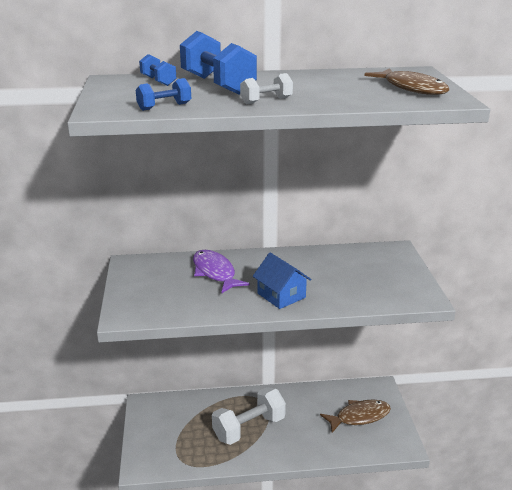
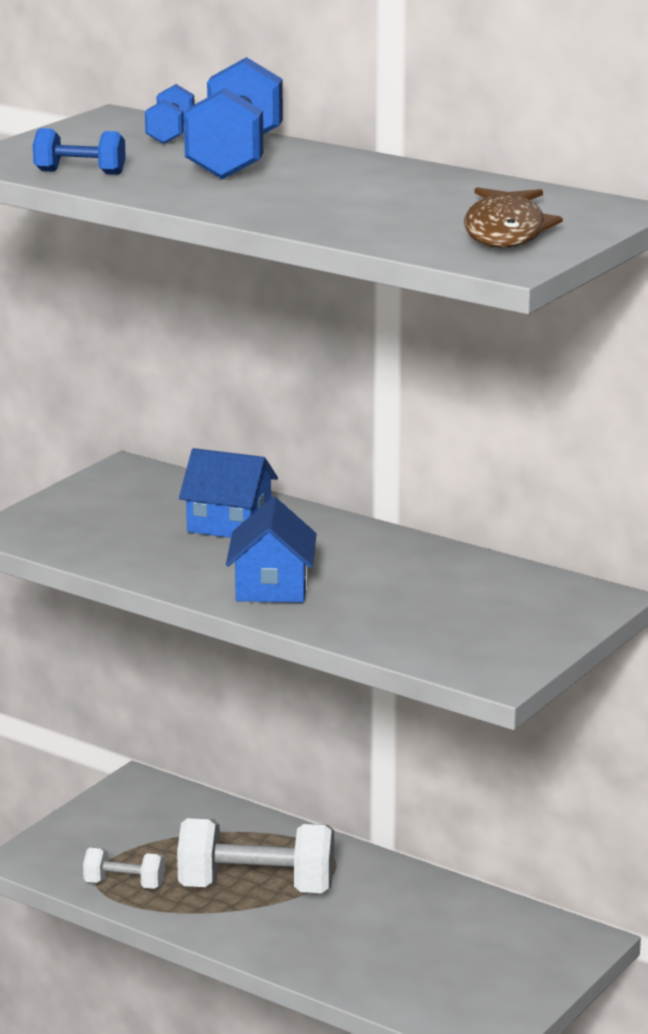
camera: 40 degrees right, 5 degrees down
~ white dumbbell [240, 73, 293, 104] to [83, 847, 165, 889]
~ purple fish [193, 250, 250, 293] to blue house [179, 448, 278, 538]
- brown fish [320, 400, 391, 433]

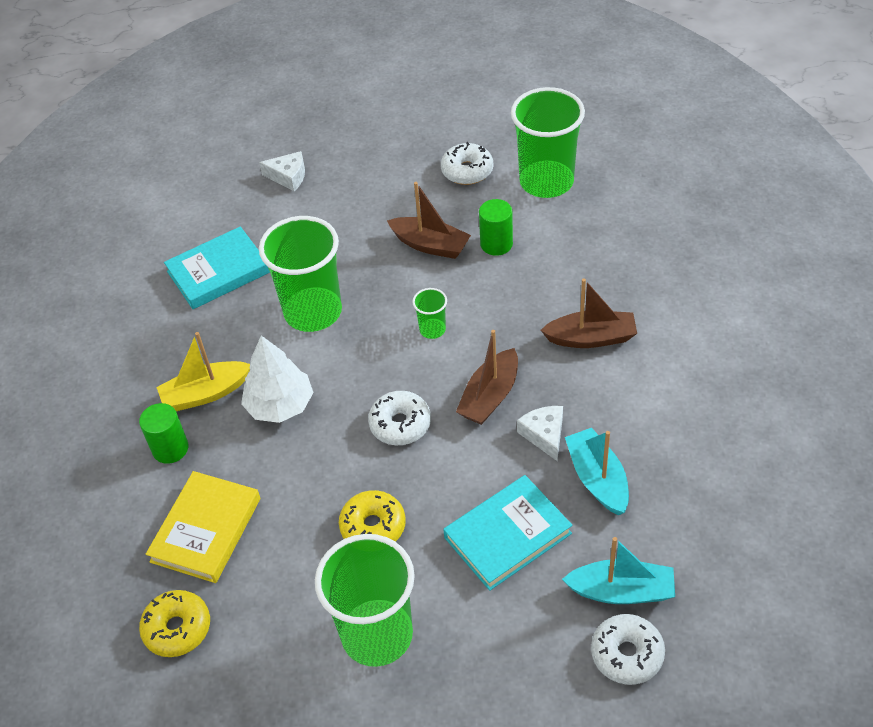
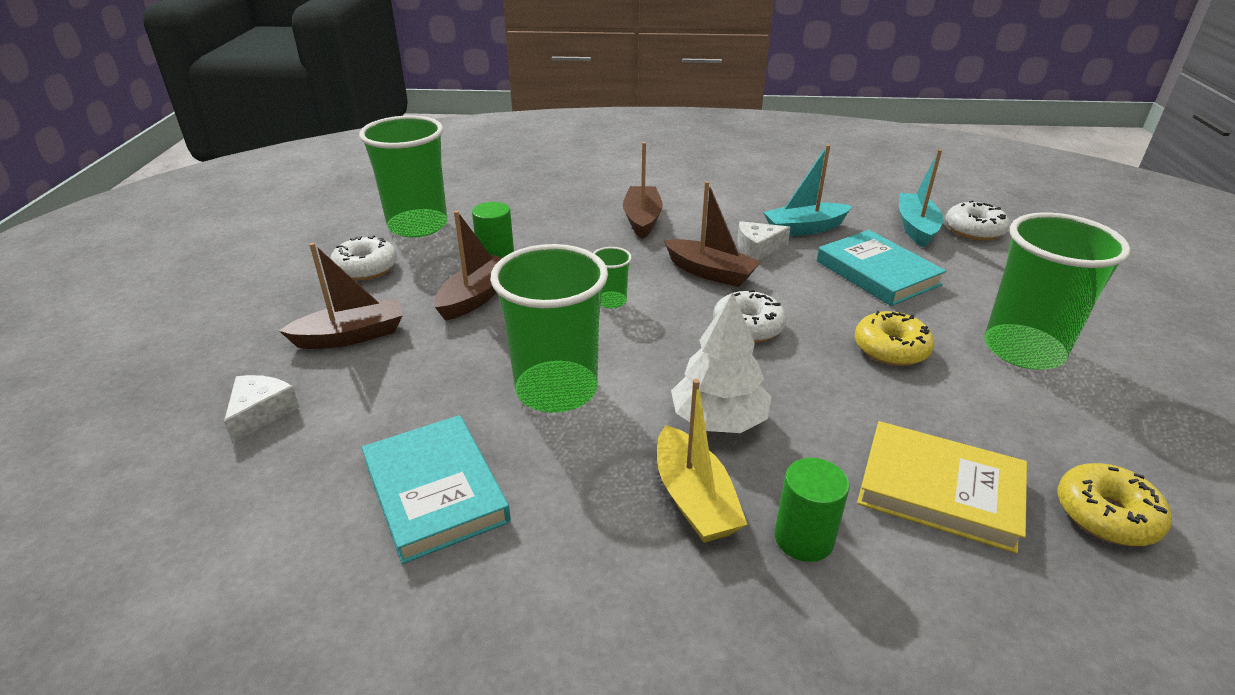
camera: 90 degrees left, 15 degrees down
+ brown boat [279, 243, 403, 349]

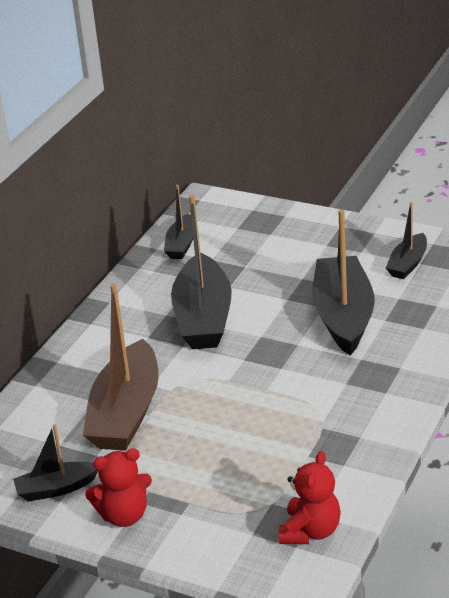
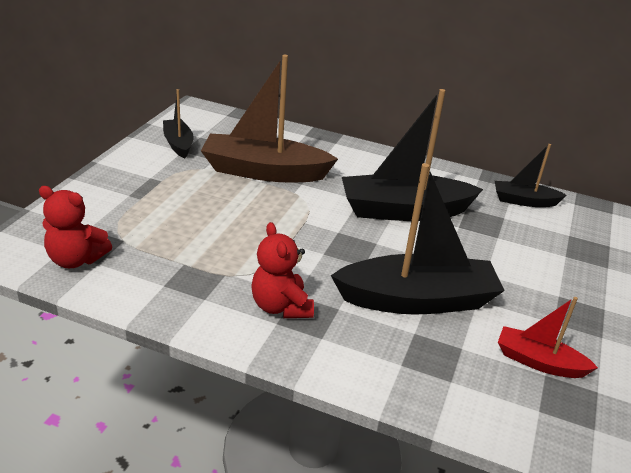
camera: 80 degrees right, 0 degrees up
~ black boat [386, 202, 427, 279] to red boat [498, 297, 598, 378]
~ red teddy bear [85, 448, 152, 527] to [251, 222, 314, 318]

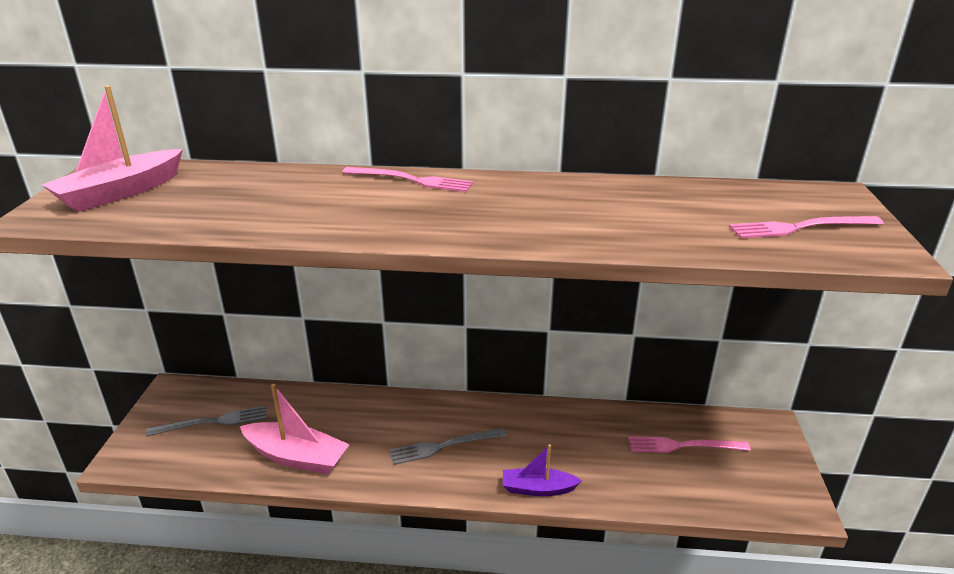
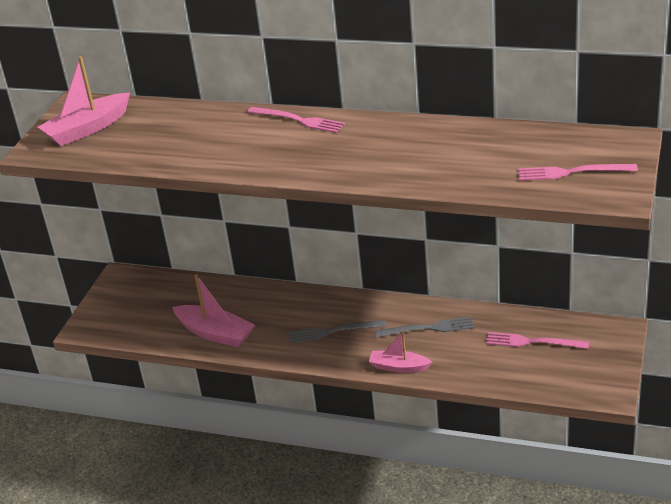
camera: 15 degrees right, 5 degrees up
~ grey fork [146, 406, 266, 437] to [375, 317, 474, 338]
~ purple boat [503, 444, 582, 496] to pink boat [369, 331, 432, 373]

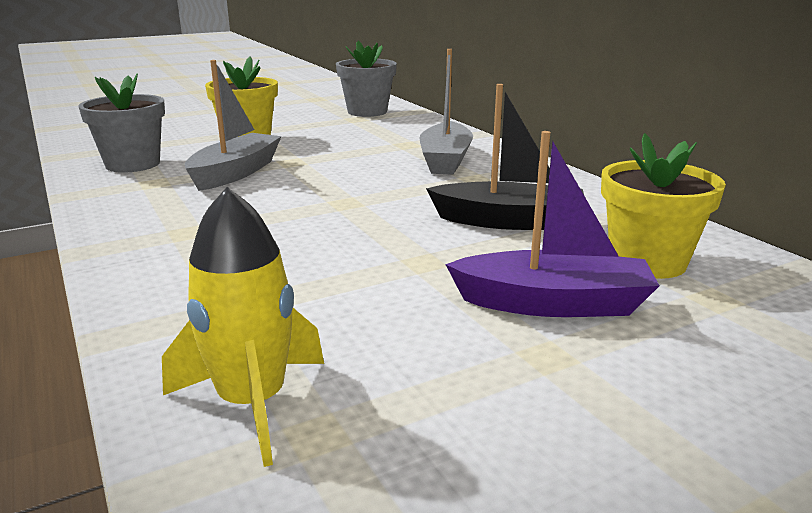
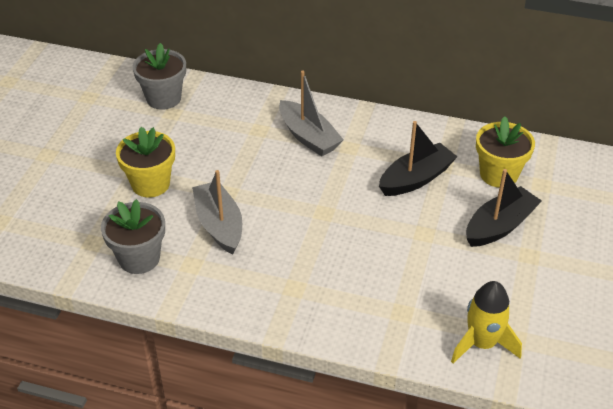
camera: 45 degrees left, 20 degrees up
~ purple boat [445, 131, 660, 317] to black boat [466, 169, 542, 247]

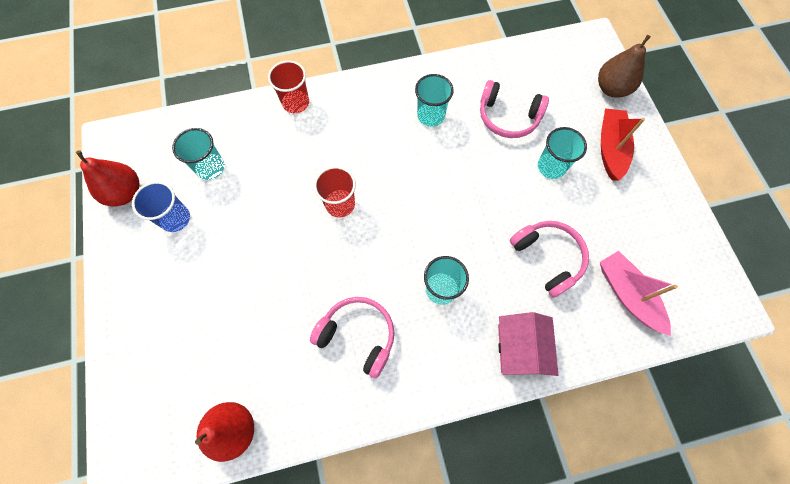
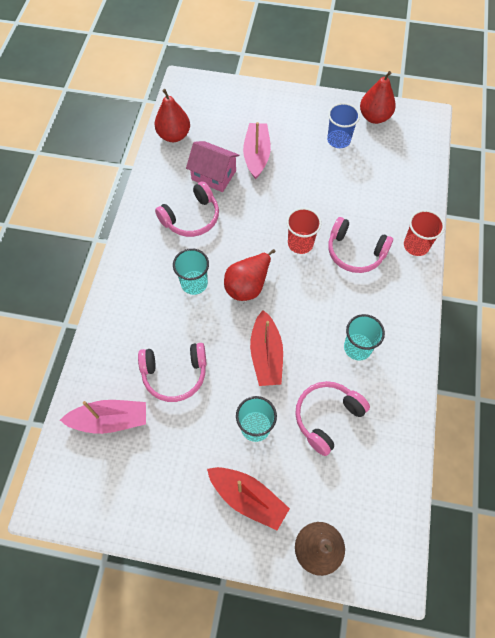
camera: 115 degrees right, 5 degrees down
- turquoise cup [172, 128, 225, 180]
~ pink house [498, 312, 559, 376] to [186, 141, 239, 192]
+ pink boat [243, 122, 271, 180]
+ pink headphones [328, 217, 393, 273]
+ red pear [224, 249, 276, 301]
+ red boat [250, 310, 283, 386]

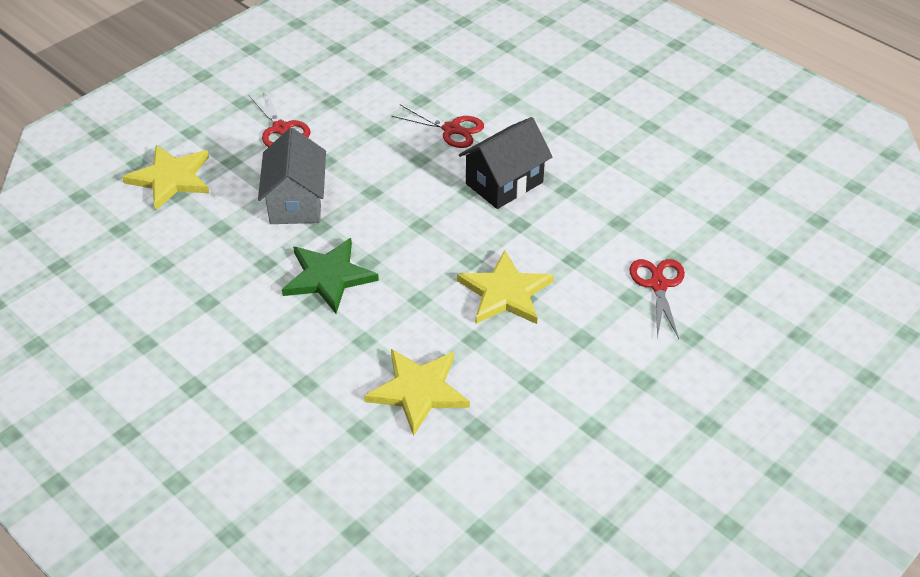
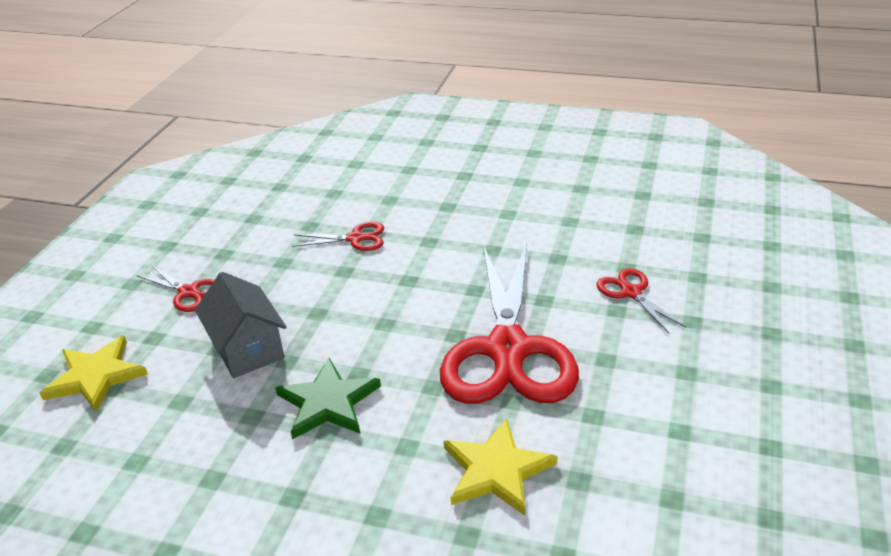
camera: 25 degrees left, 10 degrees down
- black house [459, 117, 552, 209]
~ yellow star [457, 250, 554, 324] to red scissors [440, 242, 579, 404]

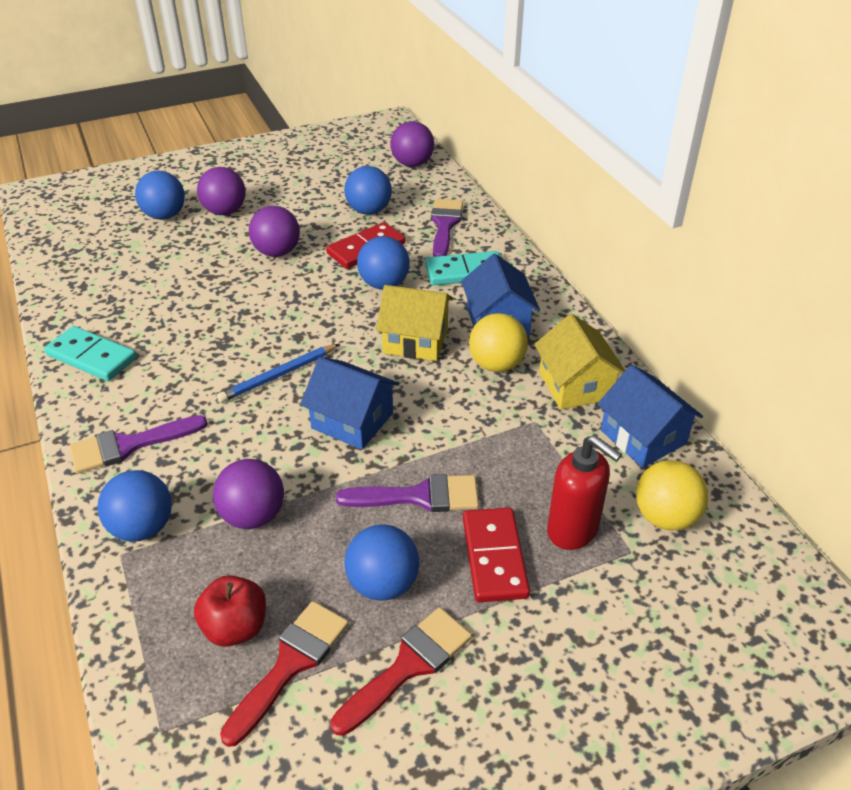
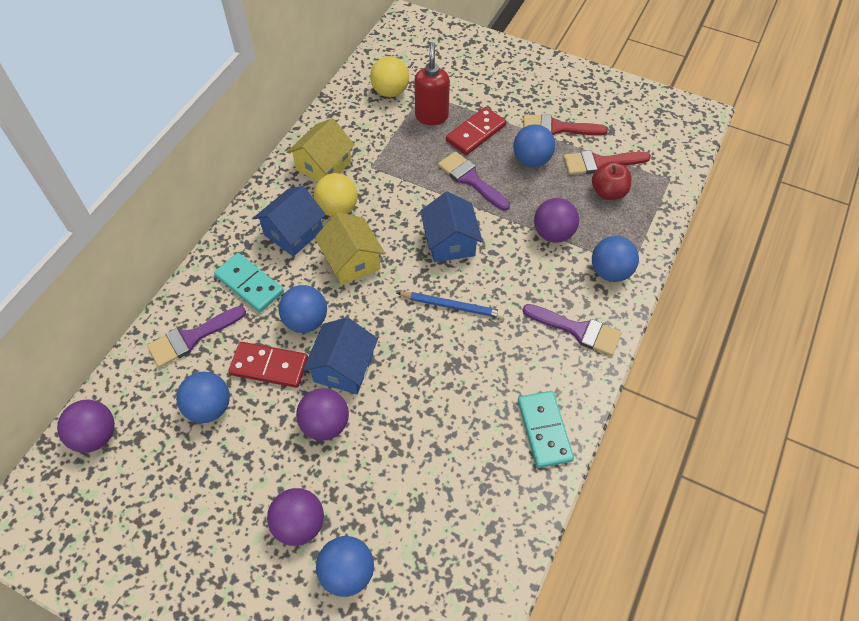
camera: 130 degrees left, 15 degrees up
~ blue house [597, 365, 703, 468] to [303, 318, 378, 394]

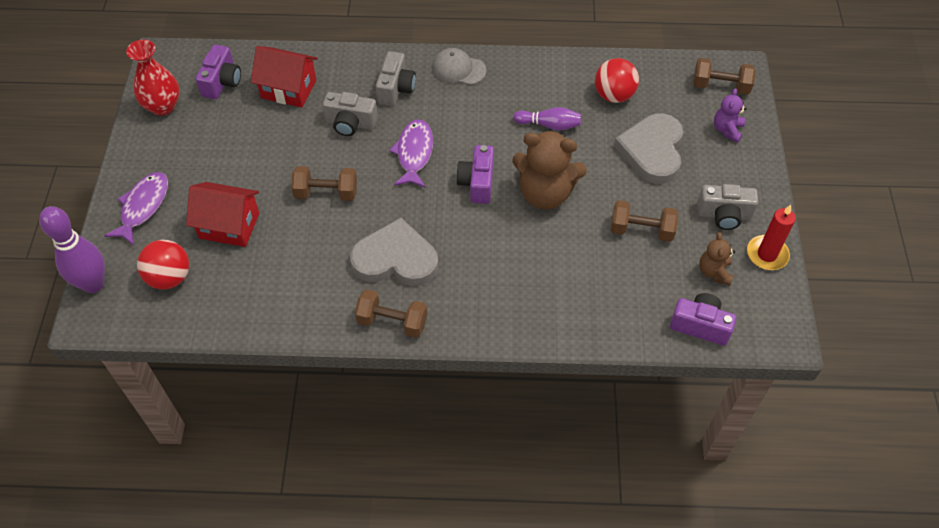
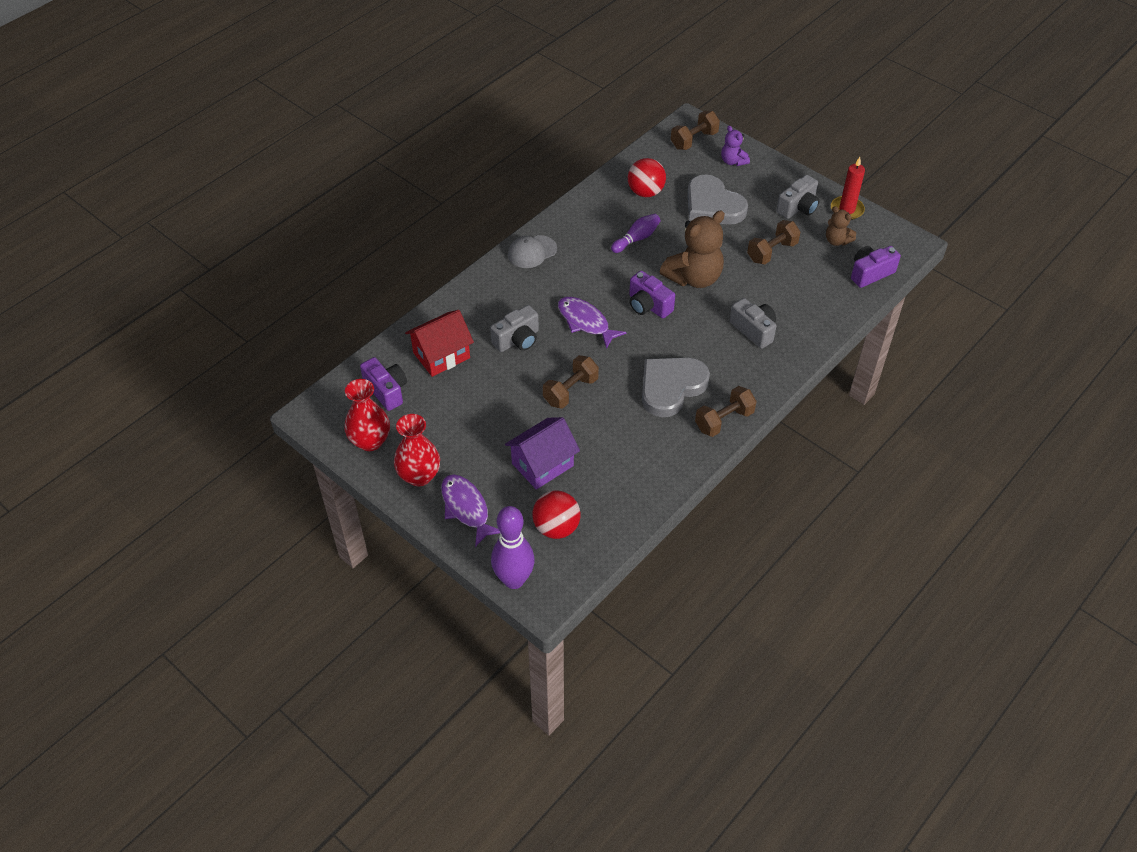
camera: 50 degrees left, 5 degrees down
~ grey camera [376, 51, 416, 106] to [730, 298, 776, 349]
~ red house [186, 182, 259, 247] to purple house [505, 417, 580, 490]
+ red vase [394, 414, 440, 486]

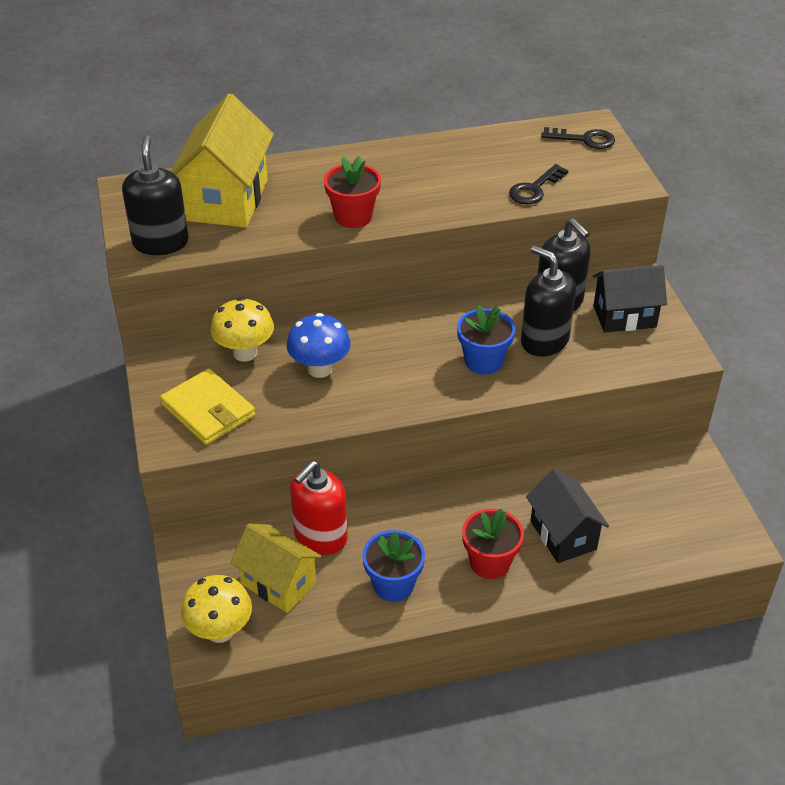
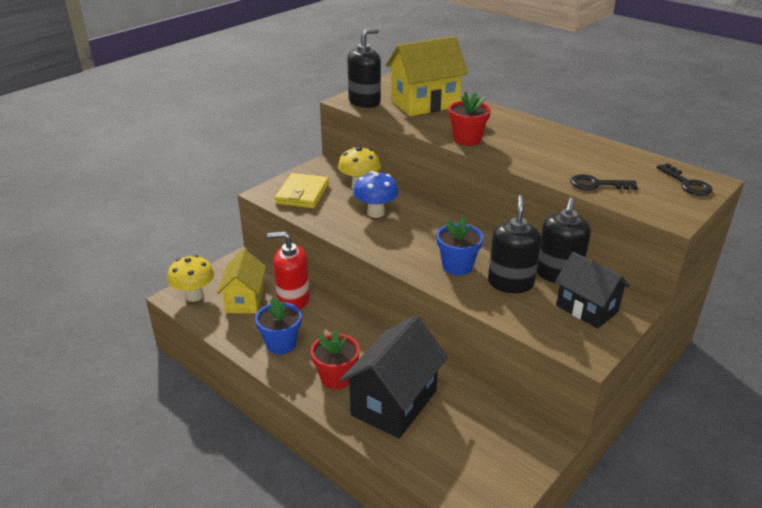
camera: 55 degrees right, 10 degrees down
~ black house [526, 468, 609, 563] = [340, 315, 448, 438] x1.52

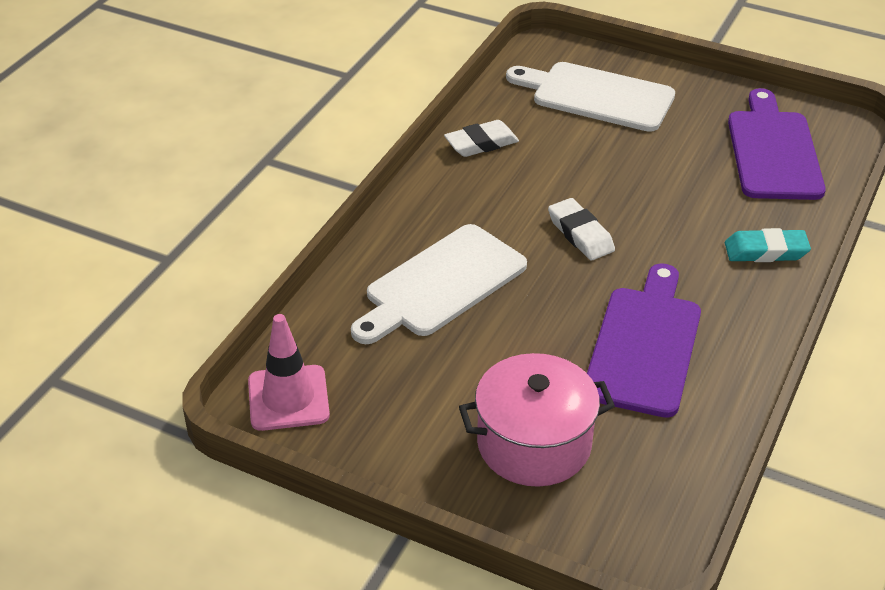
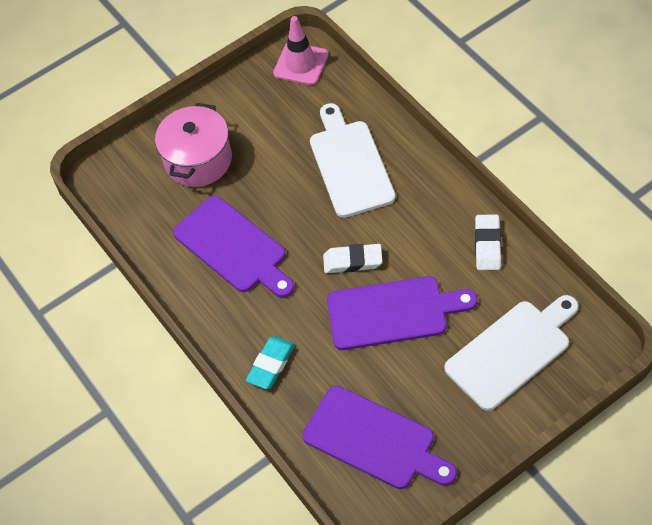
camera: 125 degrees right, 15 degrees up
+ purple cutting board [327, 276, 477, 350]

